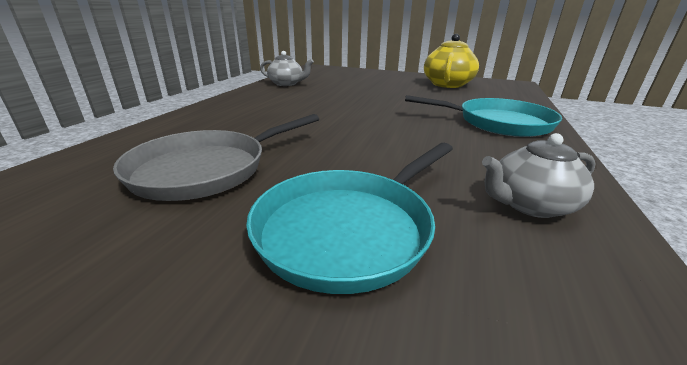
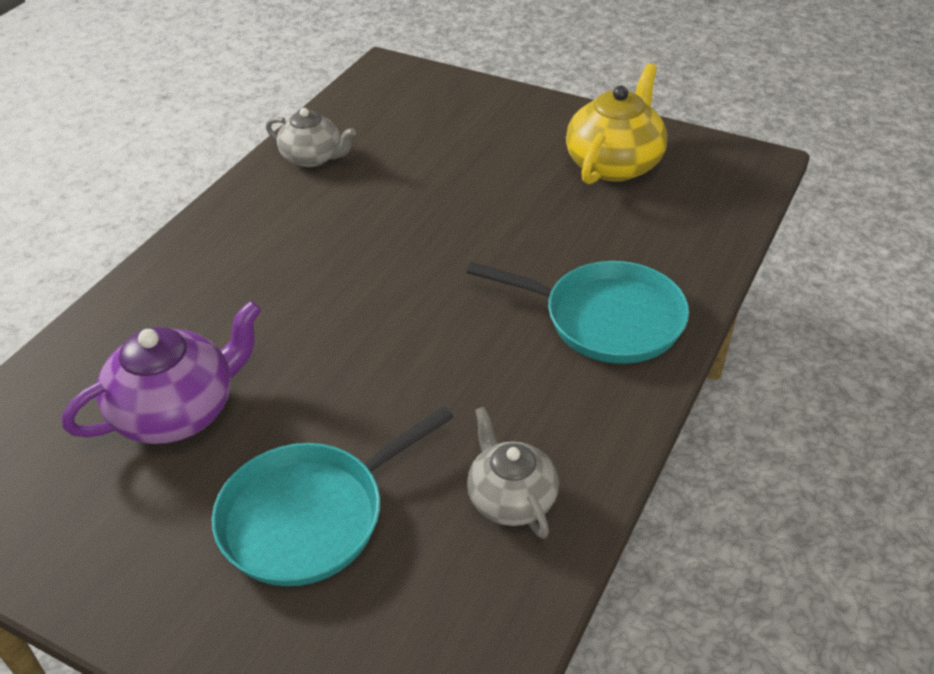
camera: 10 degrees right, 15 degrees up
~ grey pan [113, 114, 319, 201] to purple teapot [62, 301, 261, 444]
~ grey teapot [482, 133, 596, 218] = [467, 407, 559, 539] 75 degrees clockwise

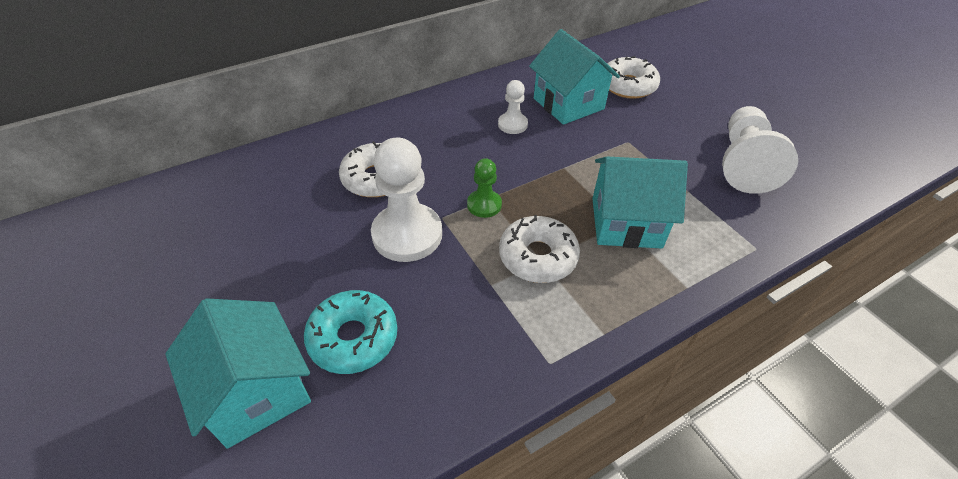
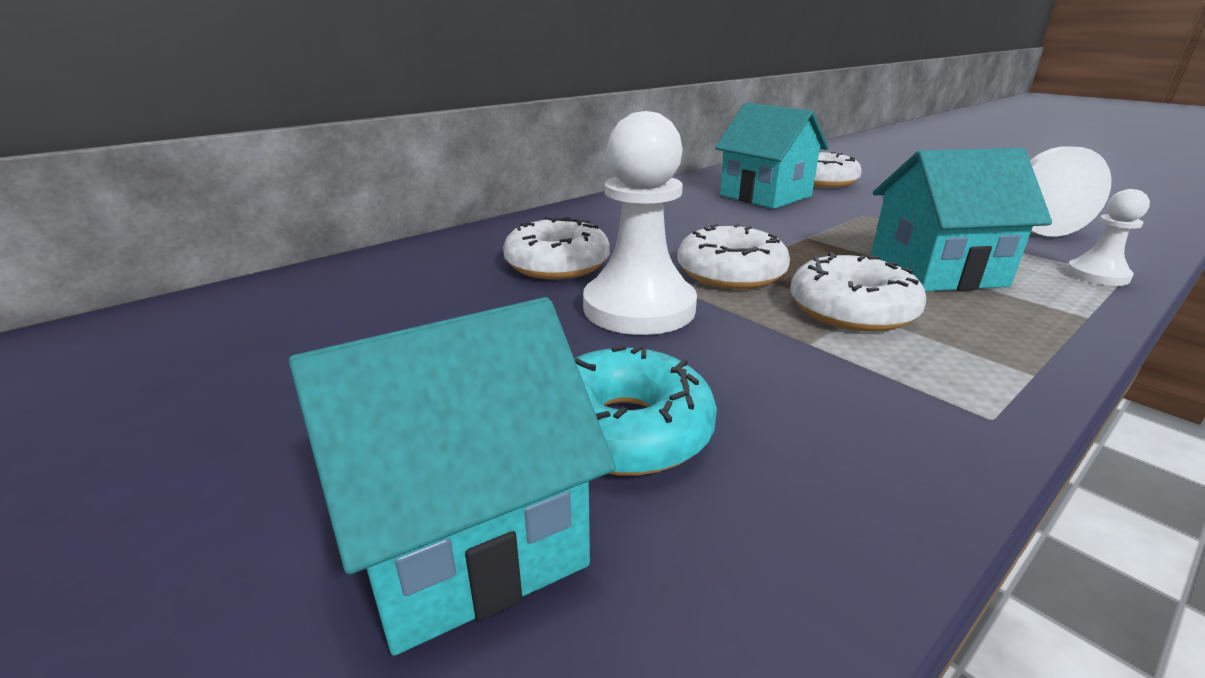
camera: 10 degrees left, 20 degrees down
~ white pawn [498, 80, 528, 134] to [1066, 189, 1150, 286]
~ green pawn [467, 158, 502, 218] to white donut [677, 223, 790, 289]
~ turquoise house [165, 298, 311, 449] = [289, 297, 616, 656] 75 degrees counterclockwise

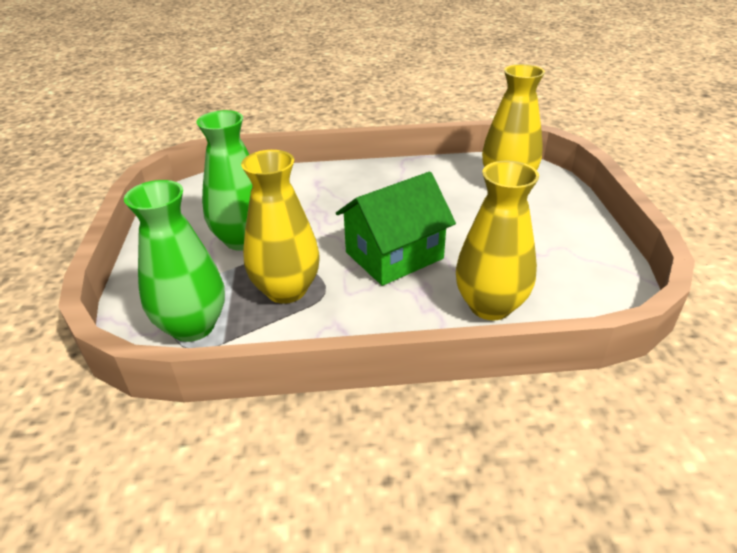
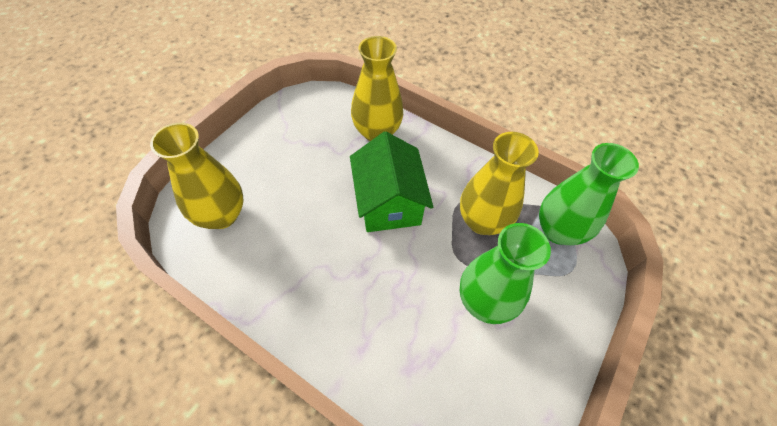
camera: 145 degrees left, 20 degrees up
~ green house [336, 172, 456, 286] = [350, 131, 433, 232] 75 degrees clockwise

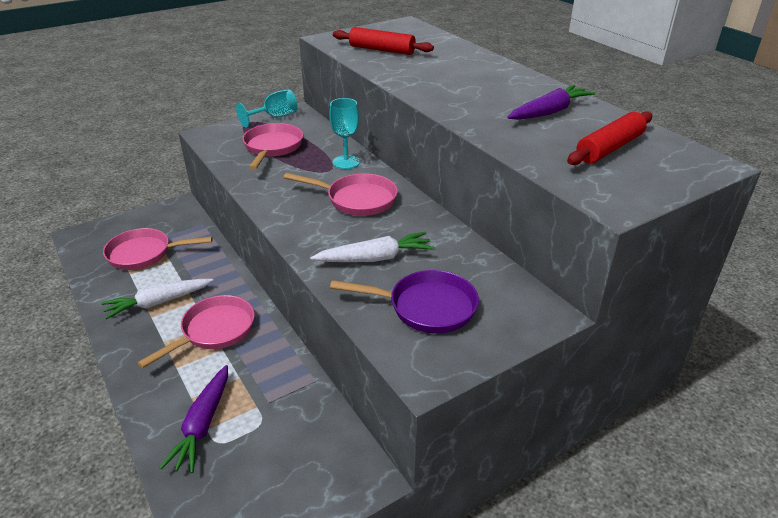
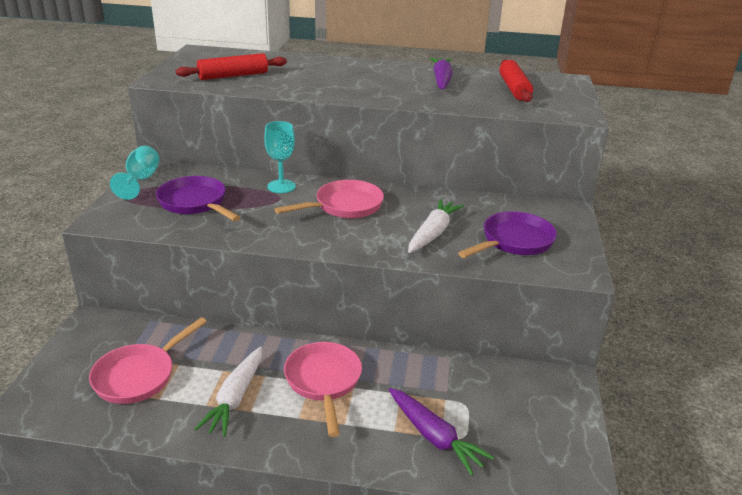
camera: 50 degrees left, 5 degrees down
~ pink pan [243, 123, 303, 170] to purple pan [156, 176, 241, 221]

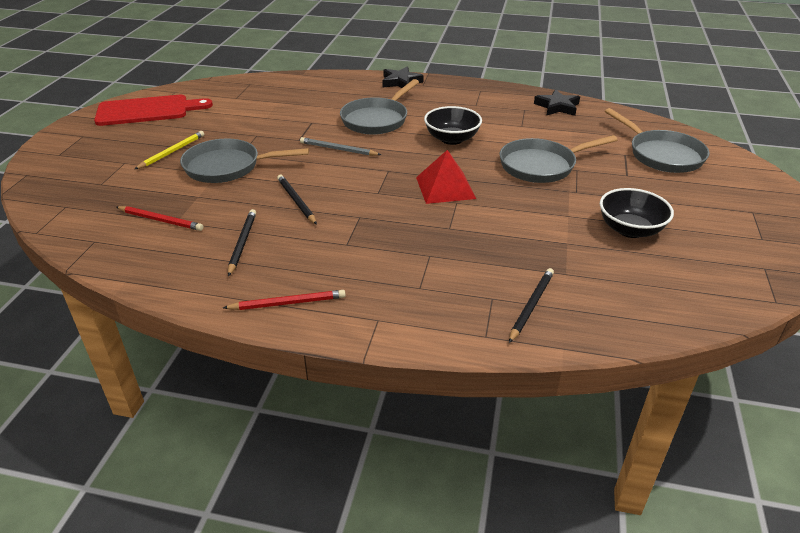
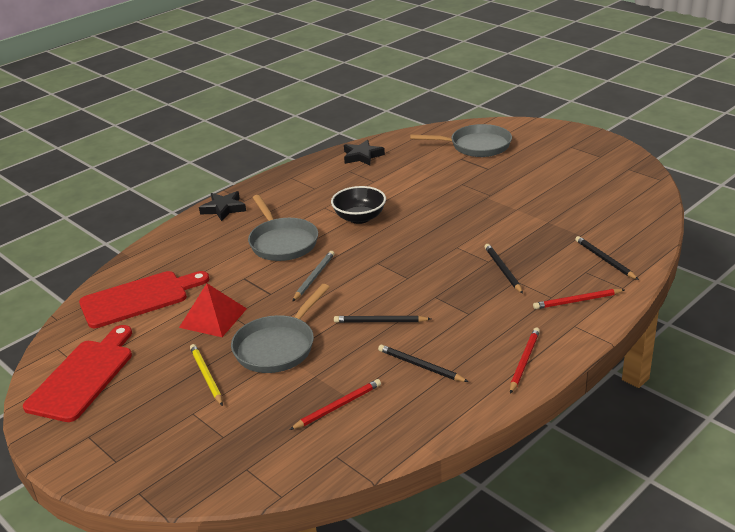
camera: 55 degrees left, 5 degrees down
- grey pan [500, 135, 617, 183]
~ grey pencil [300, 137, 381, 156] = [292, 251, 335, 302] 150 degrees clockwise
~ red pyramid [416, 150, 476, 204] to [179, 283, 247, 337]
- black bowl [600, 188, 674, 238]
+ black pencil [485, 244, 523, 294]
+ red cutting board [79, 271, 209, 328]
+ red pencil [533, 289, 624, 309]

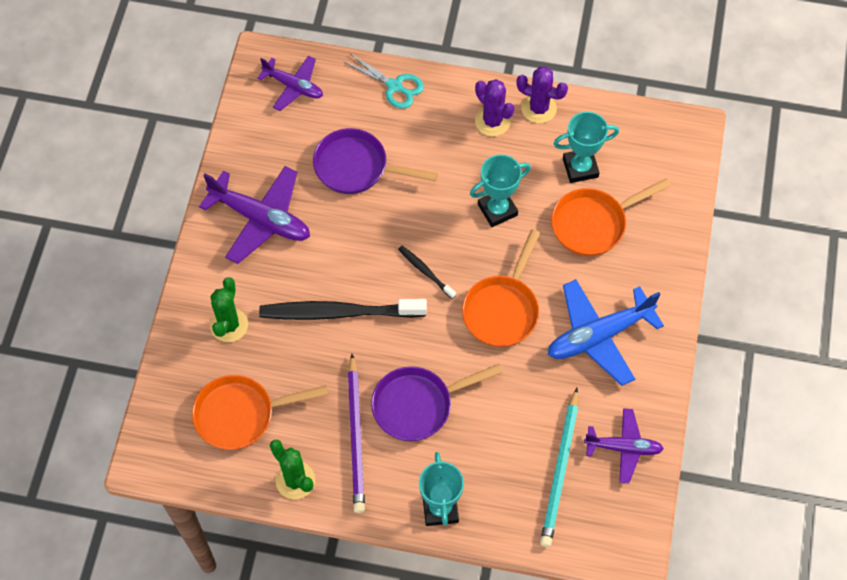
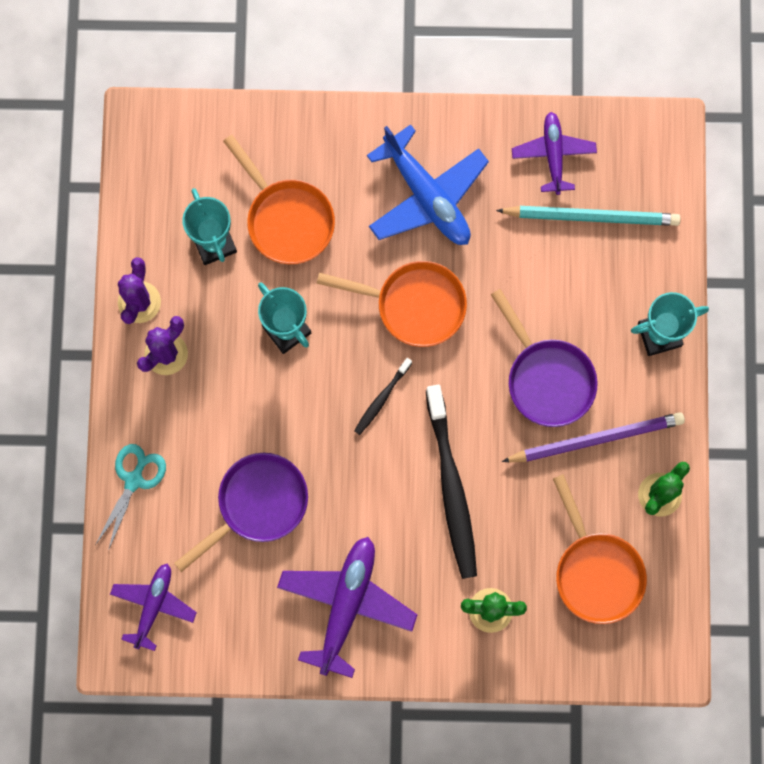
camera: 100 degrees left, 15 degrees up
~ purple pan [313, 128, 438, 194] = [174, 453, 308, 572] 135 degrees counterclockwise

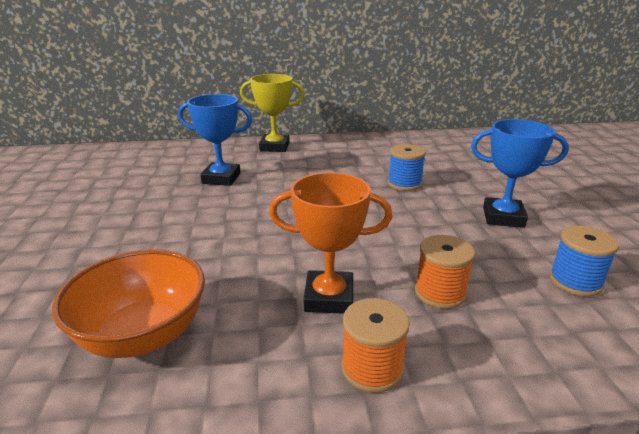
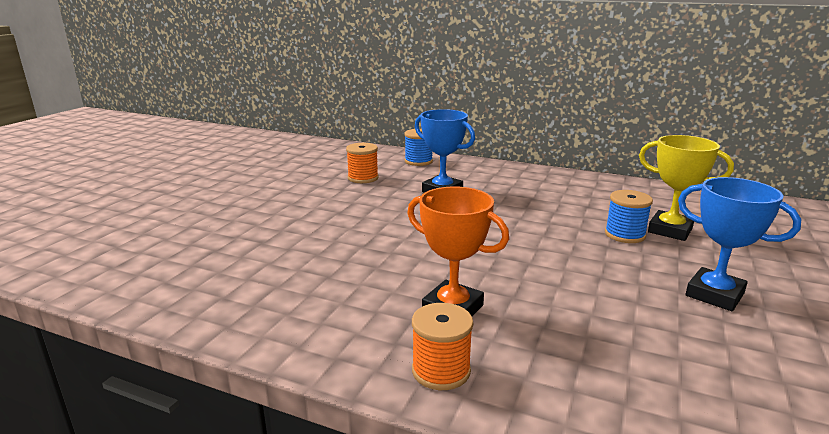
camera: 30 degrees right, 5 degrees down
~ yellow trophy [240, 74, 305, 152] to [639, 135, 734, 241]
~ blue spool [549, 225, 619, 297] to [404, 129, 433, 166]
~ orange spool [415, 235, 475, 309] to [346, 143, 379, 183]
- orange bowl [52, 249, 205, 358]

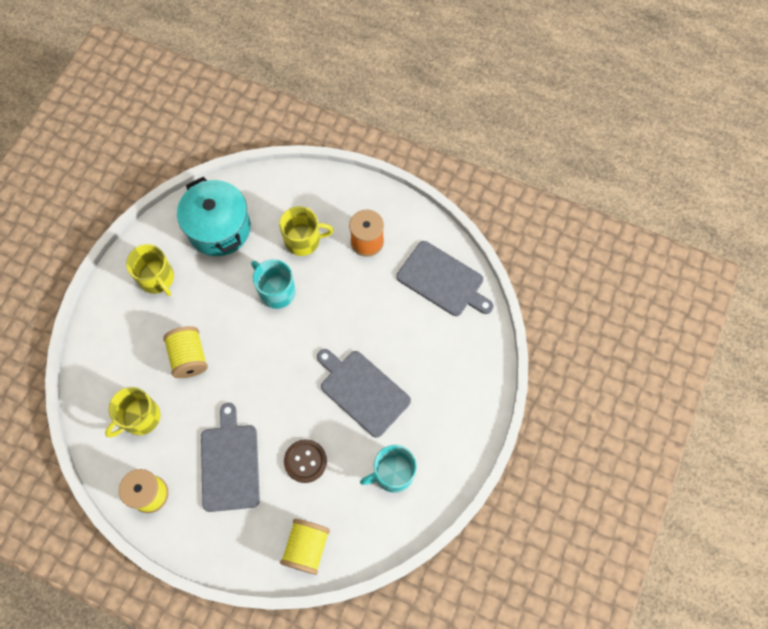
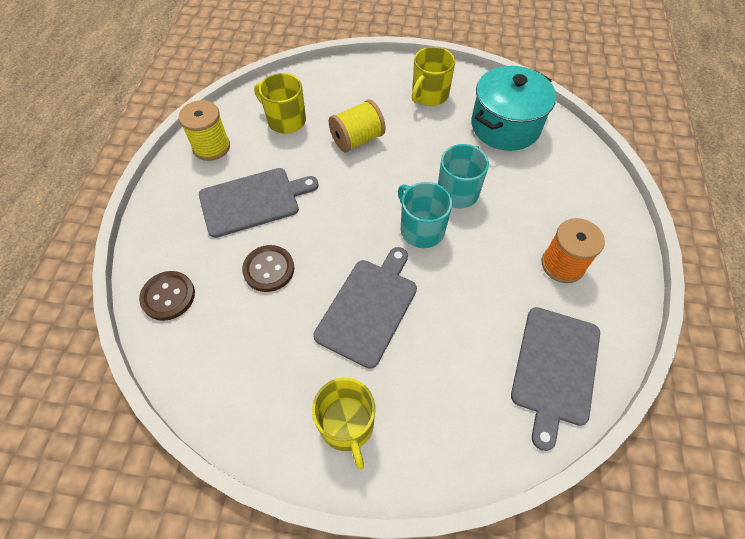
camera: 75 degrees right, 10 degrees down
~ yellow mug [279, 206, 334, 256] to [312, 378, 375, 470]
~ turquoise mug [360, 445, 417, 493] to [398, 182, 452, 248]
~ yellow spool [280, 519, 330, 575] to brown button [139, 271, 195, 321]

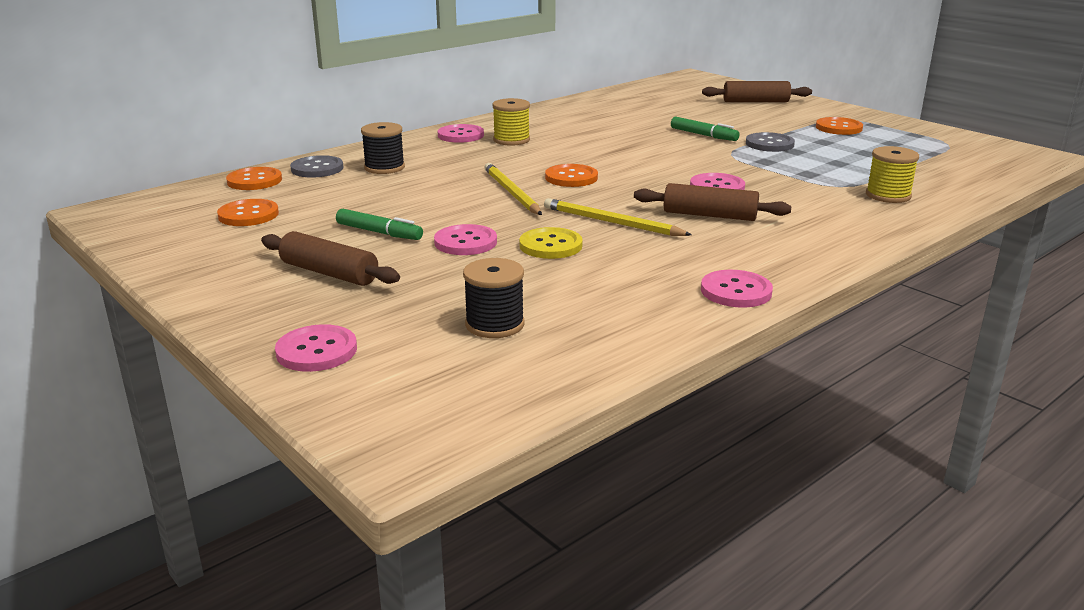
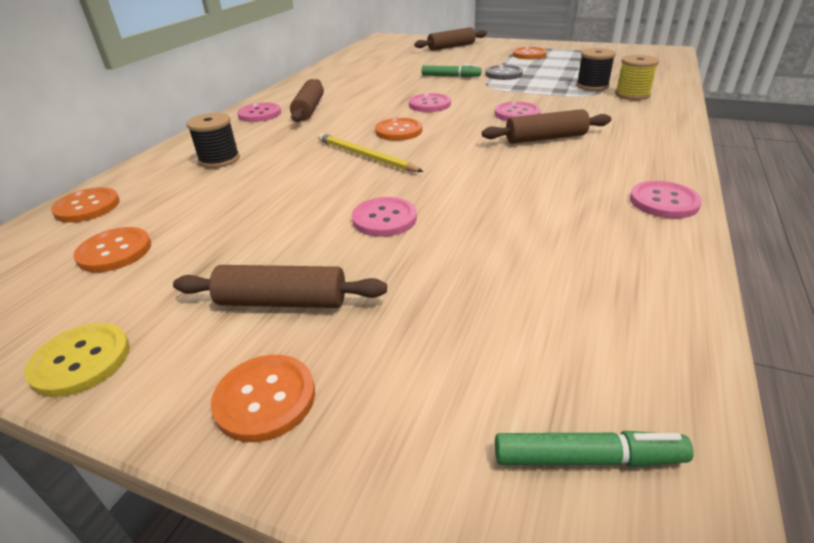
camera: 25 degrees left, 10 degrees up
~ yellow spool [492, 98, 530, 145] to brown rolling pin [290, 79, 324, 122]
- grey button [290, 155, 343, 178]
- yellow pencil [544, 198, 692, 236]
~ green marker [336, 209, 423, 240] to [495, 431, 694, 467]
~ yellow button [519, 227, 583, 259] to [24, 323, 130, 397]
~ black spool [463, 258, 525, 338] to [576, 48, 616, 91]
~ pink button [275, 324, 357, 372] to [409, 93, 451, 112]
+ orange button [211, 355, 315, 442]

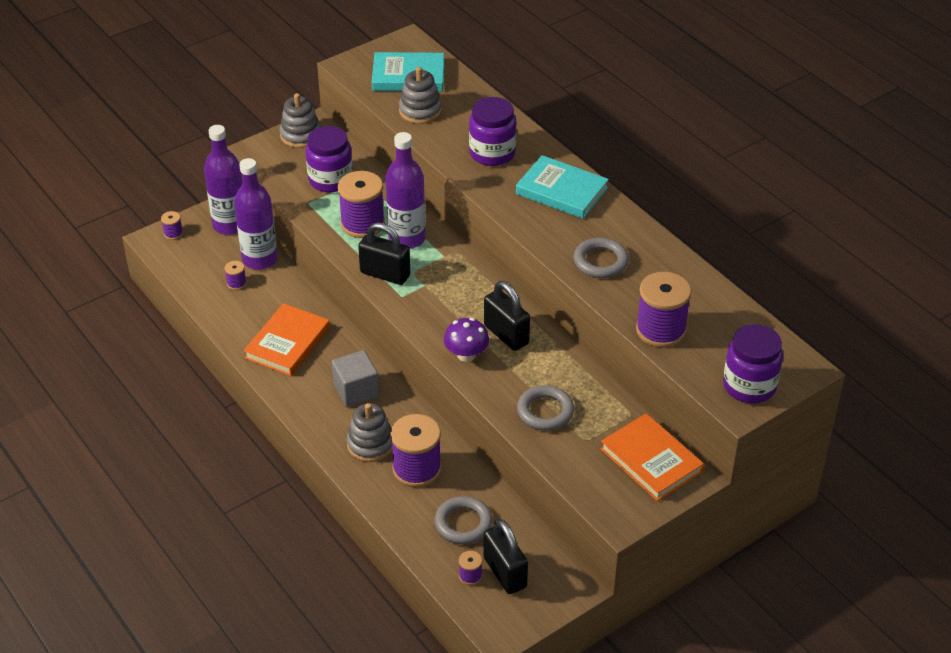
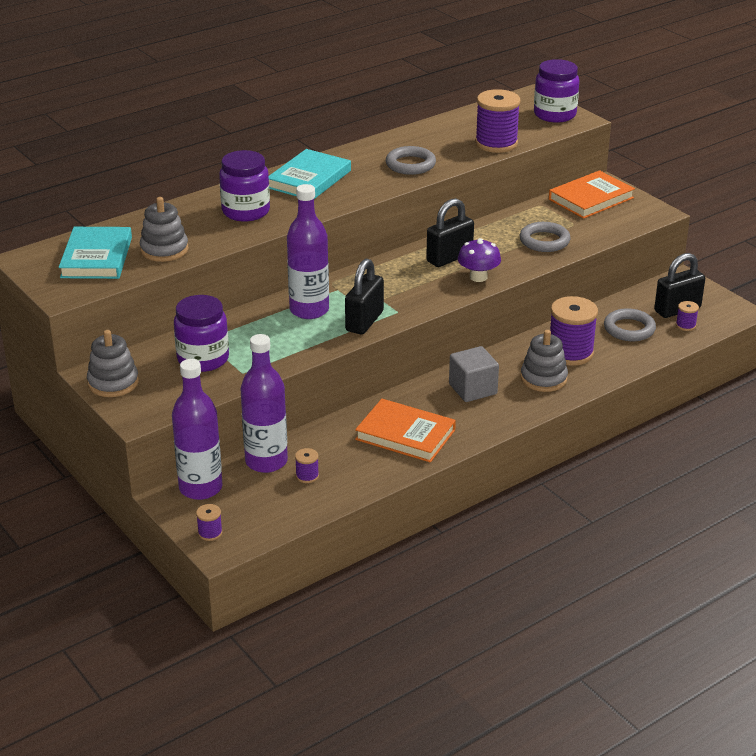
camera: 90 degrees left, 10 degrees down
- purple spool [338, 171, 385, 238]

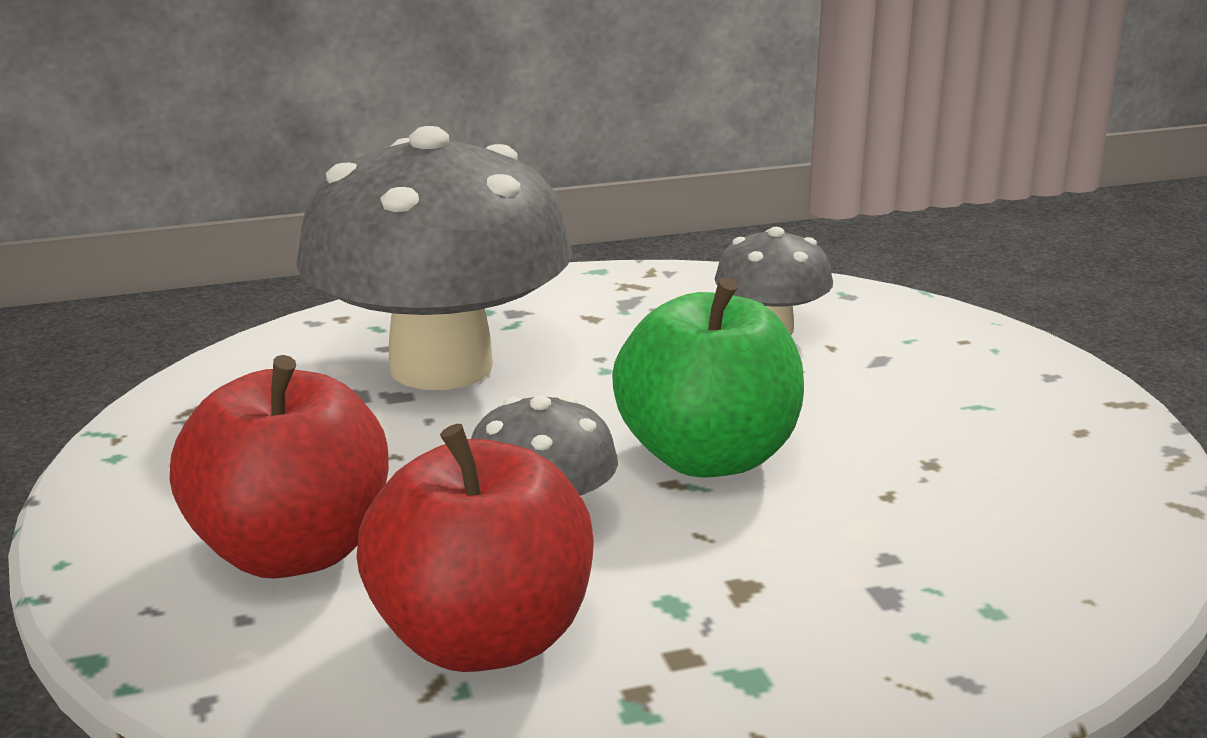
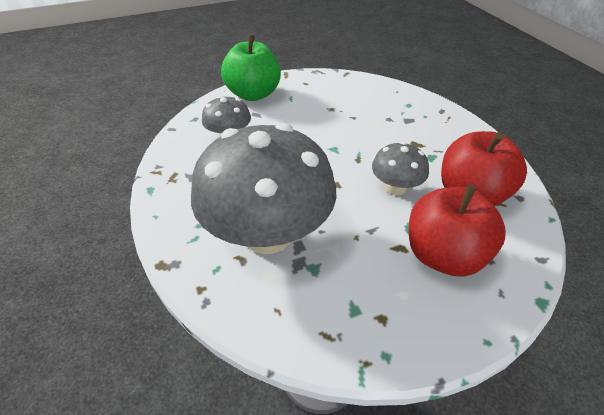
camera: 95 degrees left, 20 degrees up
~ green apple [612, 277, 804, 478] to [221, 34, 281, 101]

